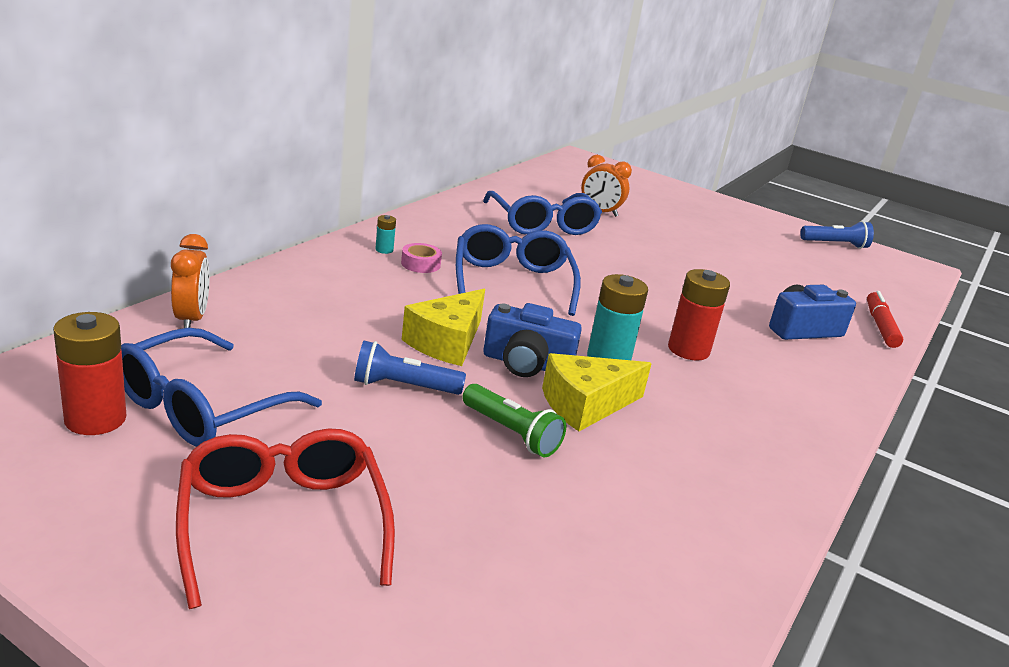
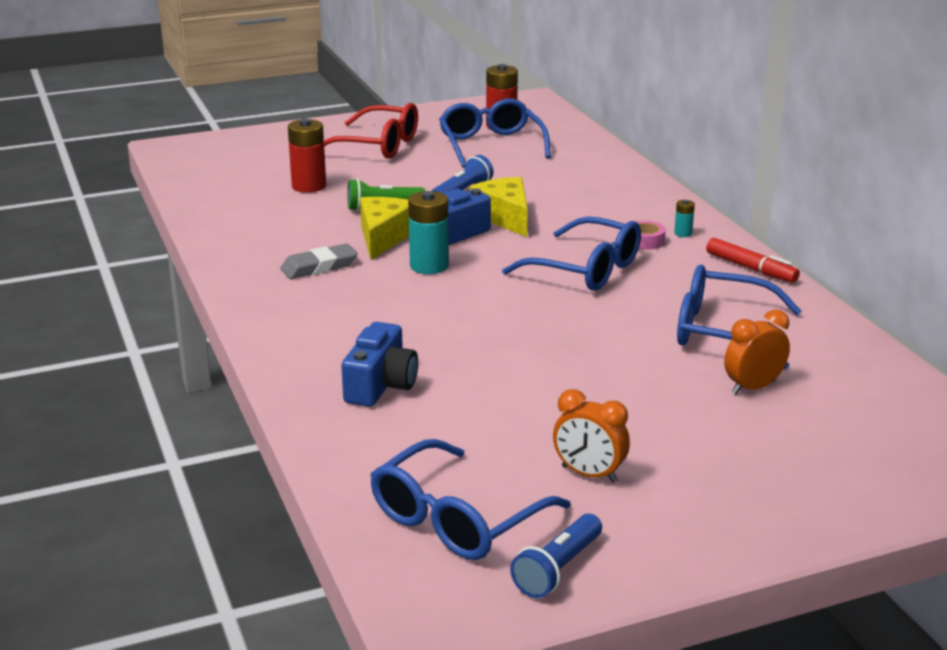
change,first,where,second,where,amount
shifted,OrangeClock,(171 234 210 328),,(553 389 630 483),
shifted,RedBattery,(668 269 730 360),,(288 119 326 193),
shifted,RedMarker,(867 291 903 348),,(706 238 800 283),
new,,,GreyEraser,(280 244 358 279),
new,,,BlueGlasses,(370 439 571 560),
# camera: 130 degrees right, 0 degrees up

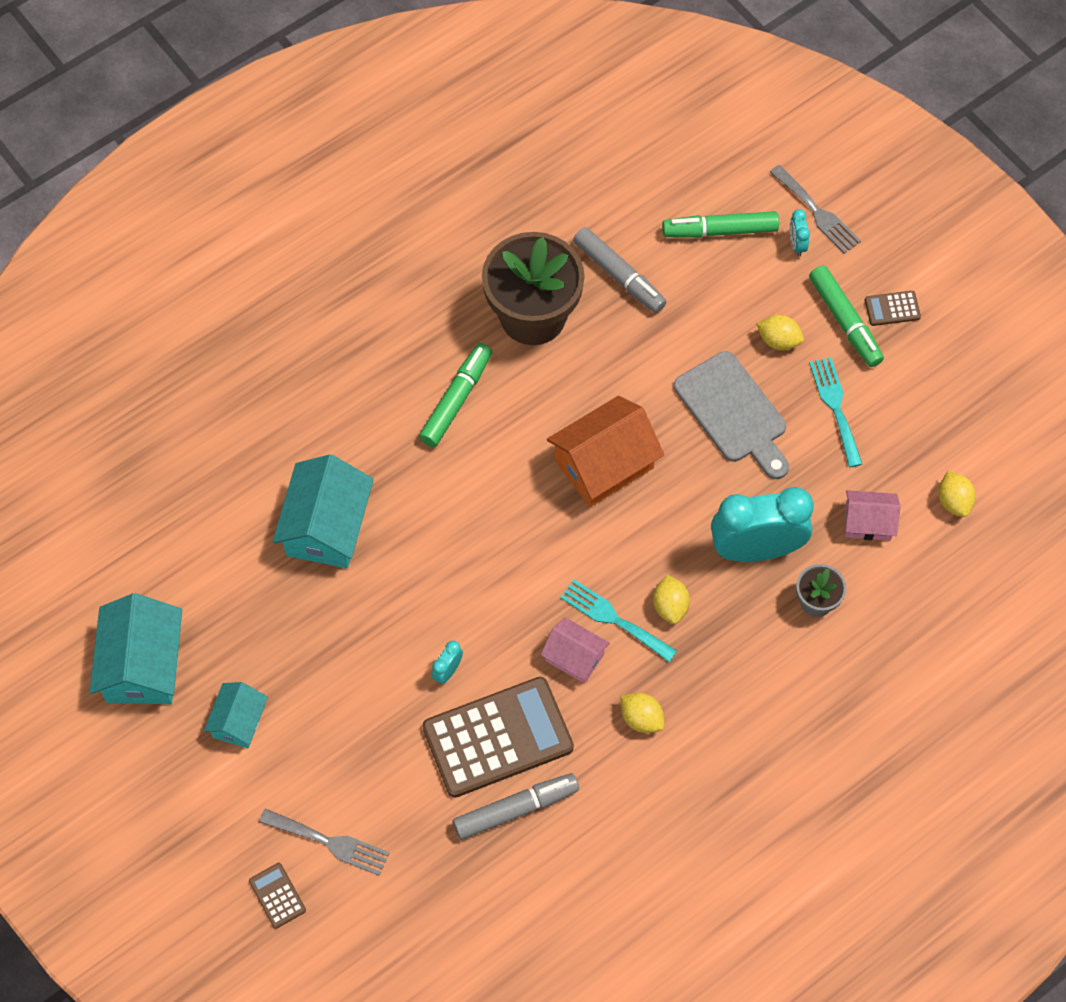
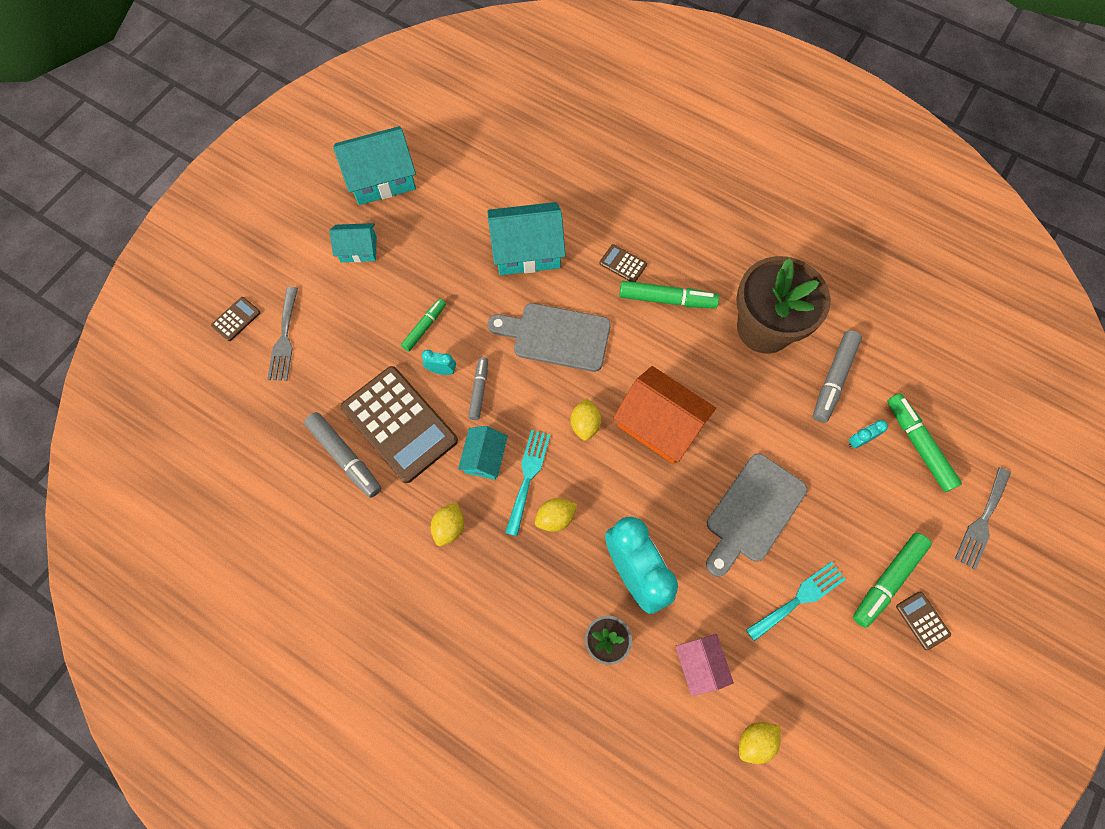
change,first,where,second,where,amount
repainted,PinkHouse,(540 617 610 684),TurquoiseHouse,(458 426 508 480),
shifted,YellowLemon,(756 315 804 350),,(570 398 601 441),
shifted,TurquoiseClock,(790 209 810 256),,(848 420 888 448),
new,,,GreenMarker,(401 299 446 352),
new,,,GreyMarker,(468 357 488 420),
new,,,GreyCuttingBoard,(488 303 611 372),
new,,,BrownCalculator,(599 244 647 282),
# camera: 70 degrees right, 5 degrees up

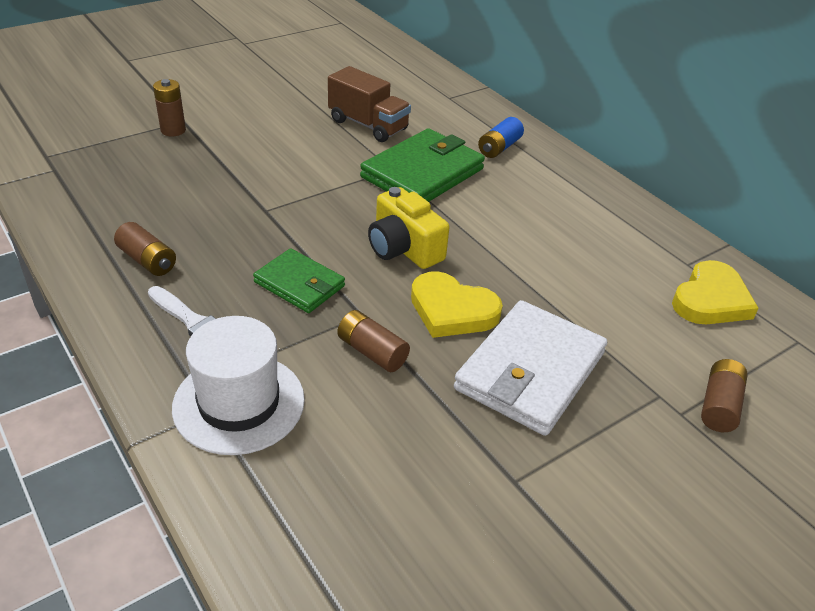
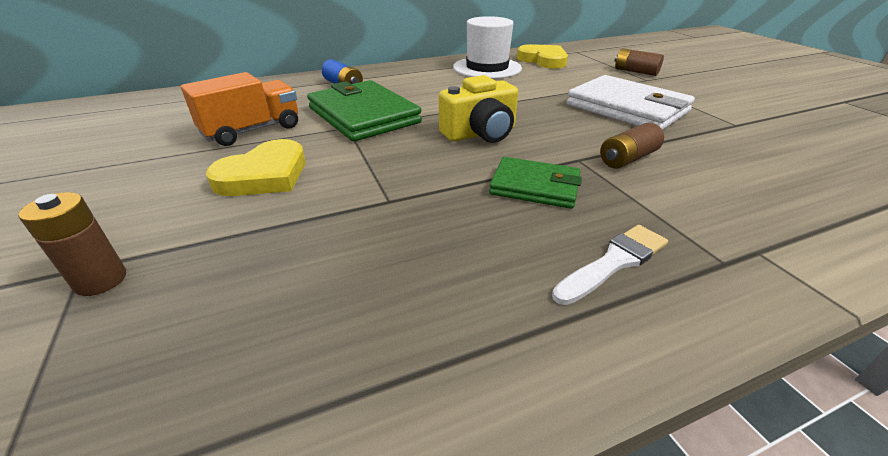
change,first,where,second,where,amount
gone,BrownBattery,(114 222 176 276),,,
shifted,WhiteHat,(172 316 305 455),,(453 16 522 79),
rotated,GreenWallet,(253 248 345 313),,(489 157 582 209),60 degrees clockwise
repainted,BrownTruck,(328 66 411 142),OrangeTruck,(181 72 298 146),
shifted,YellowHeart,(411 271 503 338),,(206 139 306 196),
# camera: 75 degrees left, 5 degrees down

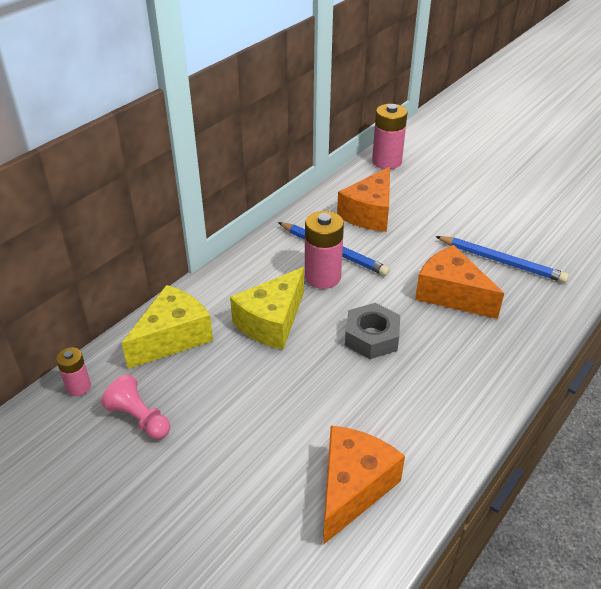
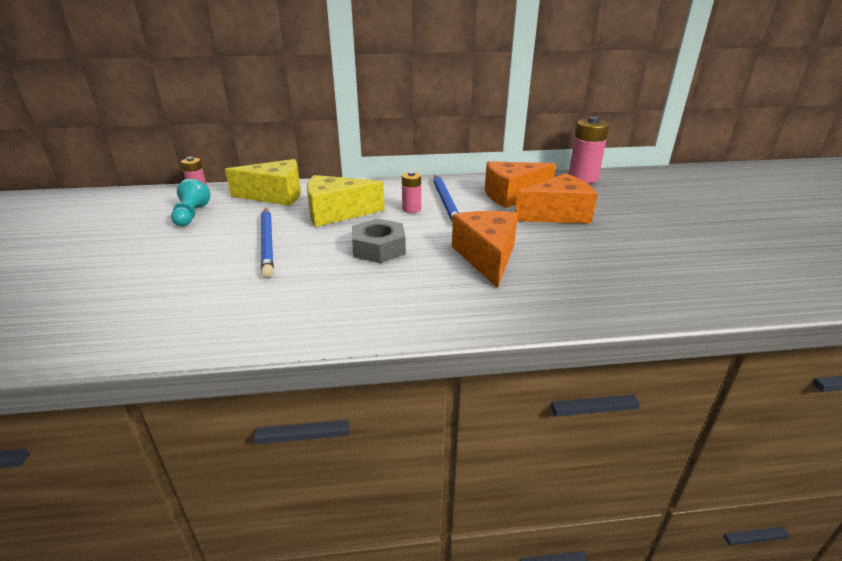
change,first,where,second,where,amount
repainted,PinkPawn,(101 374 170 439),TurquoisePawn,(171 179 210 226),
scaled,PinkBattery,(305 211 344 289),,(402 171 421 213),x0.56
shifted,OrangeCheese,(323 426 405 545),,(515 173 598 224),
shifted,BluePencil,(435 236 569 283),,(261 208 274 277),
# camera: 45 degrees right, 10 degrees down

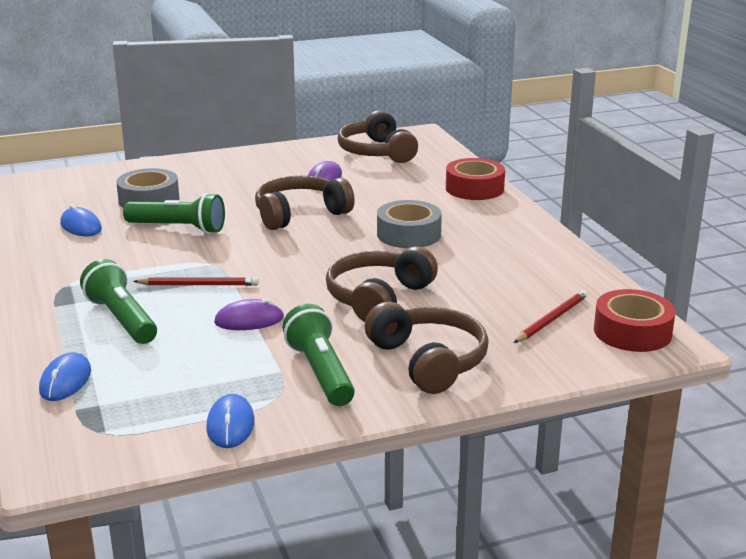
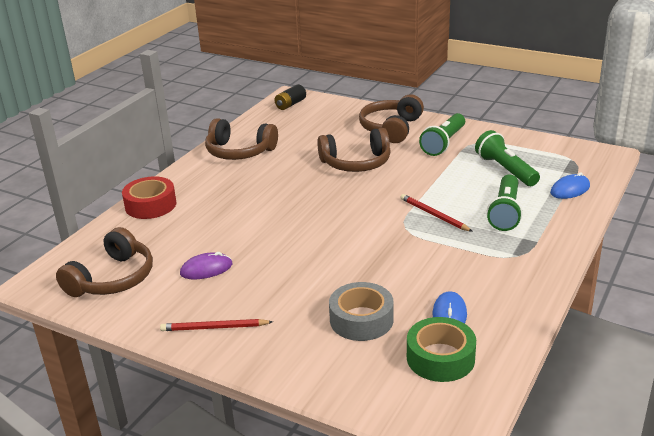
change,first,where,second,where,amount
shifted,GreenFlashlight,(123 193 225 234),,(475 130 540 186),
gone,BlueMouse,(206 394 255 448),,,
gone,PurpleMouse,(214 299 284 330),,,
shifted,BrownHeadphones,(255 176 355 230),,(205 118 278 160),
gone,GreyTape,(377 200 442 248),,,
shifted,RedPencil,(513 290 588 343),,(160 319 273 331),
swapped,RedTape,(594 289 676 352),BlackBattery,(274 84 306 110),
new,,,GreenTape,(407 317 476 382),
# camera: 130 degrees left, 5 degrees up

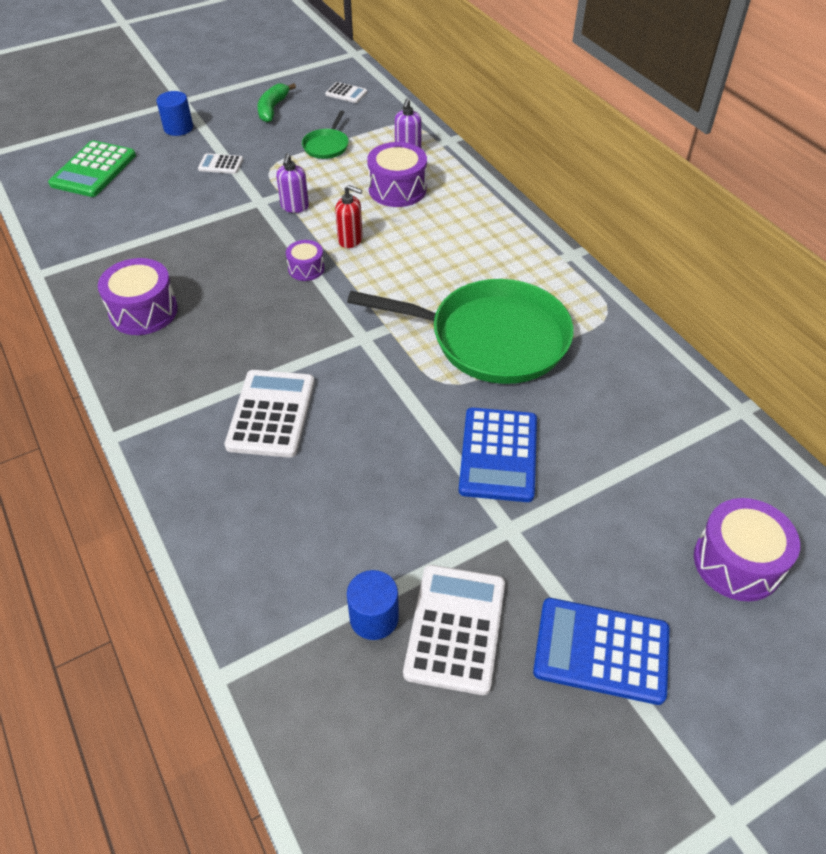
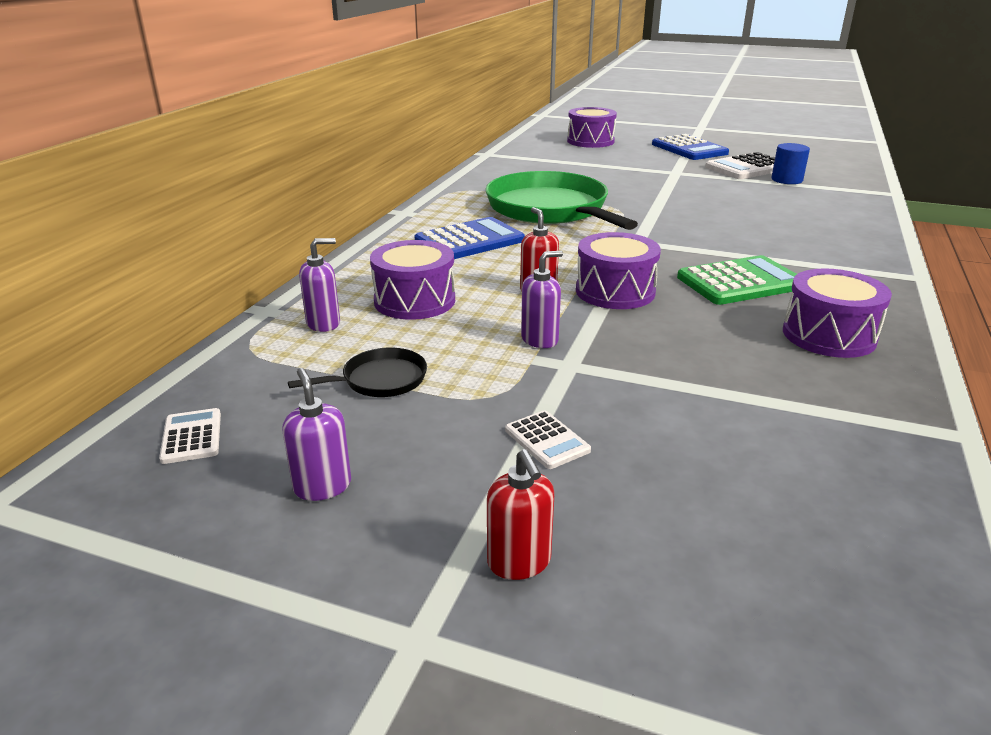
change,first,where,second,where,amount
shifted,GreenCalculator,(48 140 136 197),,(677 255 797 305),
swapped,BlueCylinder,(157 91 193 136),RedSoapDispenser,(487 449 554 580),
gone,WhiteCalculator,(224 370 315 458),,,
swapped,GreenBanana,(258 83 296 123),PurpleSoapDispenser,(282 368 351 501),
scaled,PurpleDrum,(286 240 325 281),,(576 232 661 309),x1.76
repainted,GreenPan,(302 110 349 159),BlackPan,(288 348 427 397),
shifted,BlueCalculator,(459 407 537 502),,(415 217 525 259),
# camera: 130 degrees left, 20 degrees down

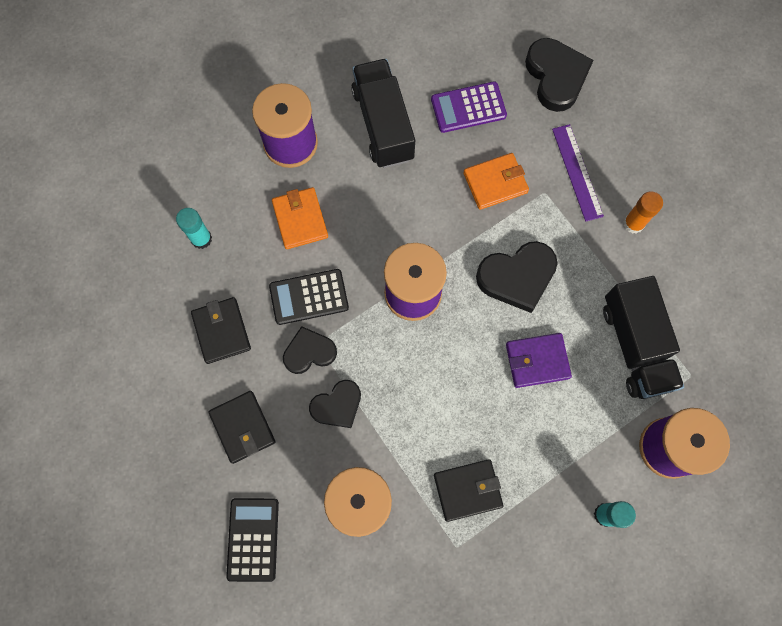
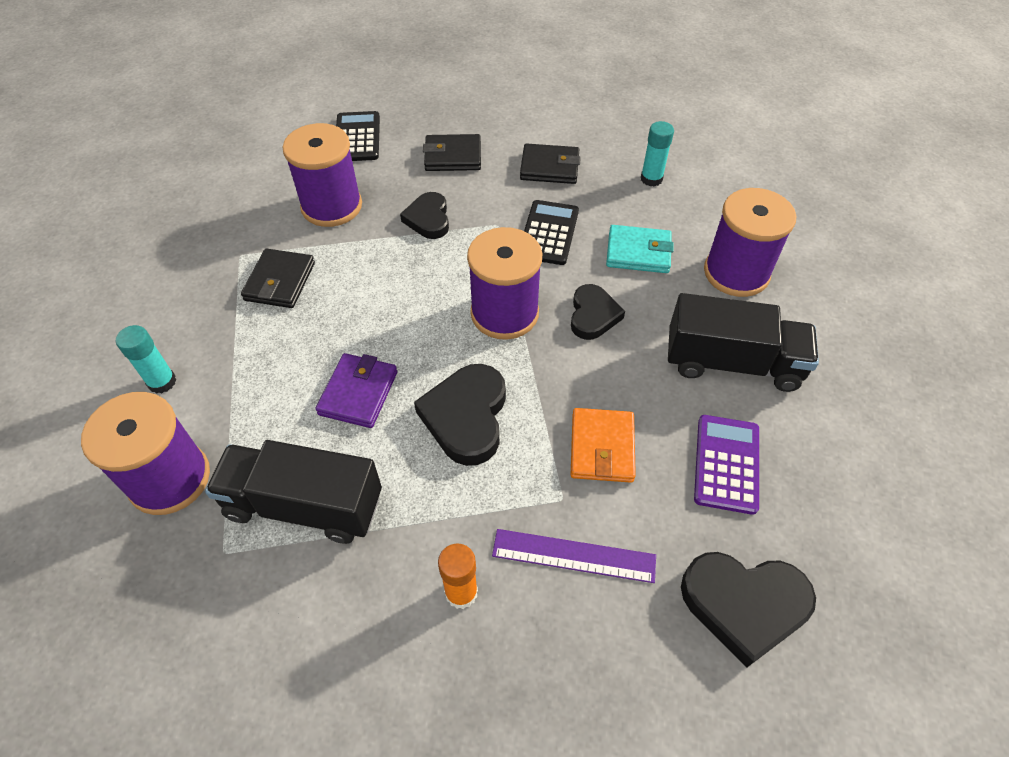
change,first,where,second,where,amount
rotated,BlackCalculator,(226 498 279 582),,(336 111 380 161),120 degrees counterclockwise
repainted,OrangeWallet,(272 187 328 249),TurquoiseWallet,(606 225 674 273),
shifted,BlackHeart,(283 326 337 374),,(571 284 625 340),
# camera: 115 degrees right, 20 degrees down

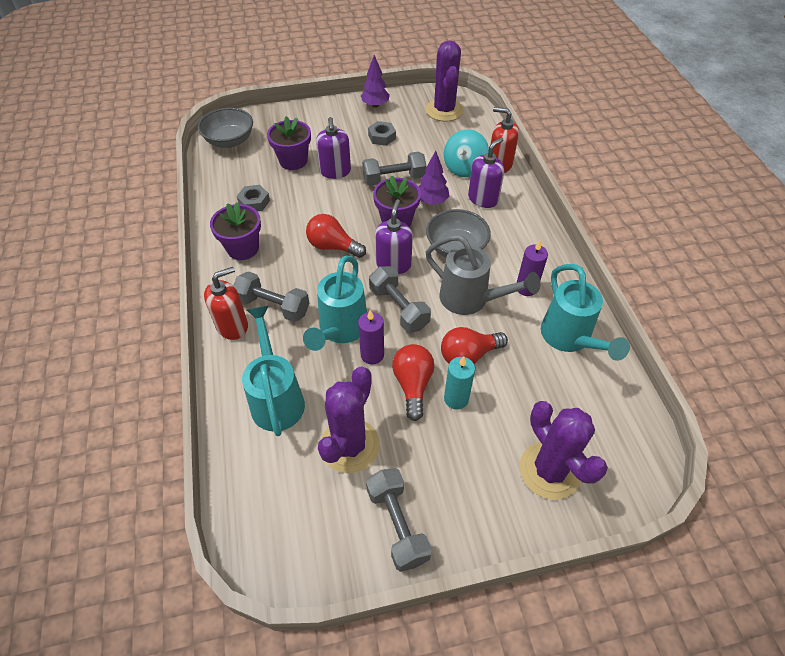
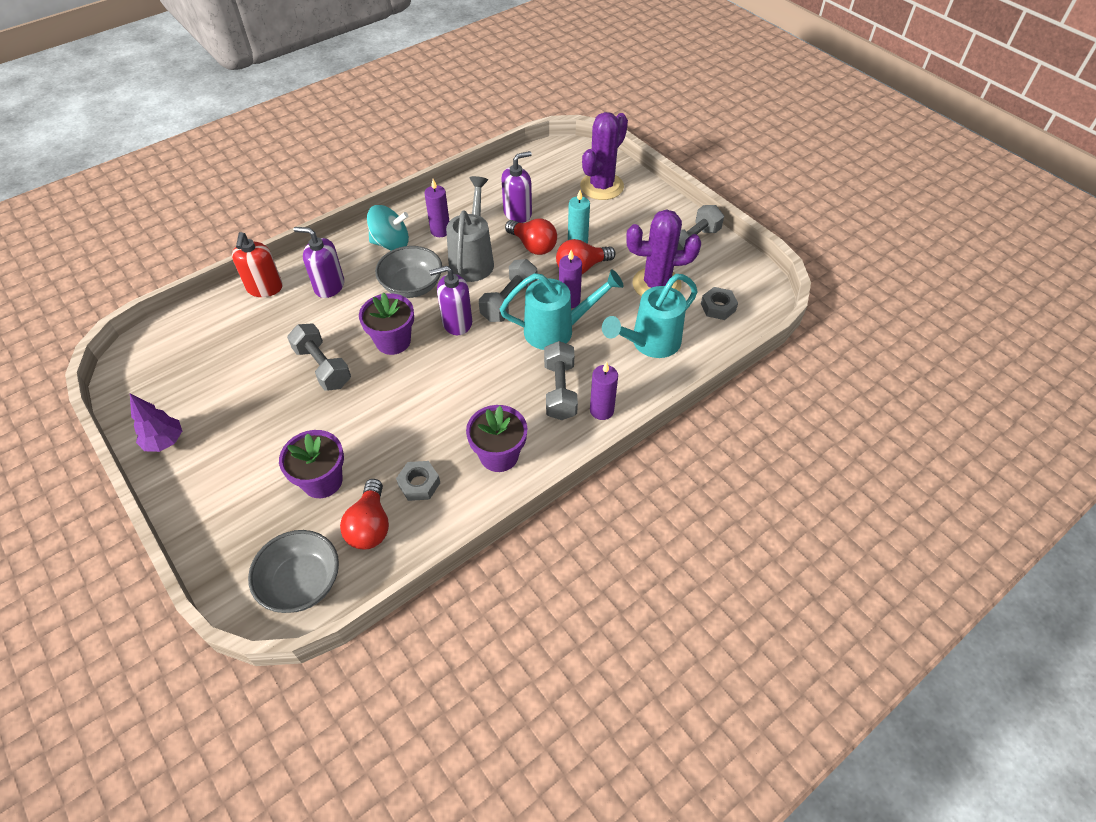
change,first,where,second,where,amount
swapped,RedSoapDispenser,(204 267 248 340),PurpleCandle,(590 362 618 420),
shifted,RedLightBulb,(306 214 366 258),,(340 479 389 550),
shifted,PurpleSoapDispenser,(316 117 351 179),,(501 151 532 223),
shifted,GreyNut,(368 121 396 146),,(701 287 738 320),
gone,PurpleTree,(418 151 449 205),,,
gone,PurpleCactus,(426 40 464 121),,,
shifted,TurquoiseSpinningTop,(444 129 489 177),,(367 205 409 250),
gone,TurquoiseWateringCan,(541 264 630 361),,,
# camera: 115 degrees left, 0 degrees up

